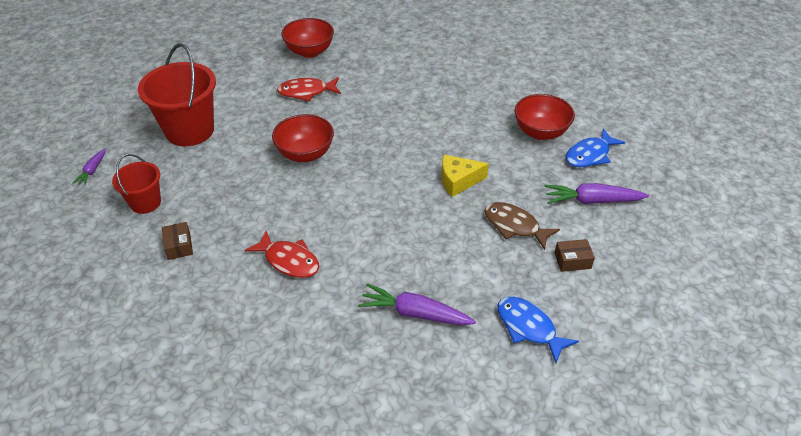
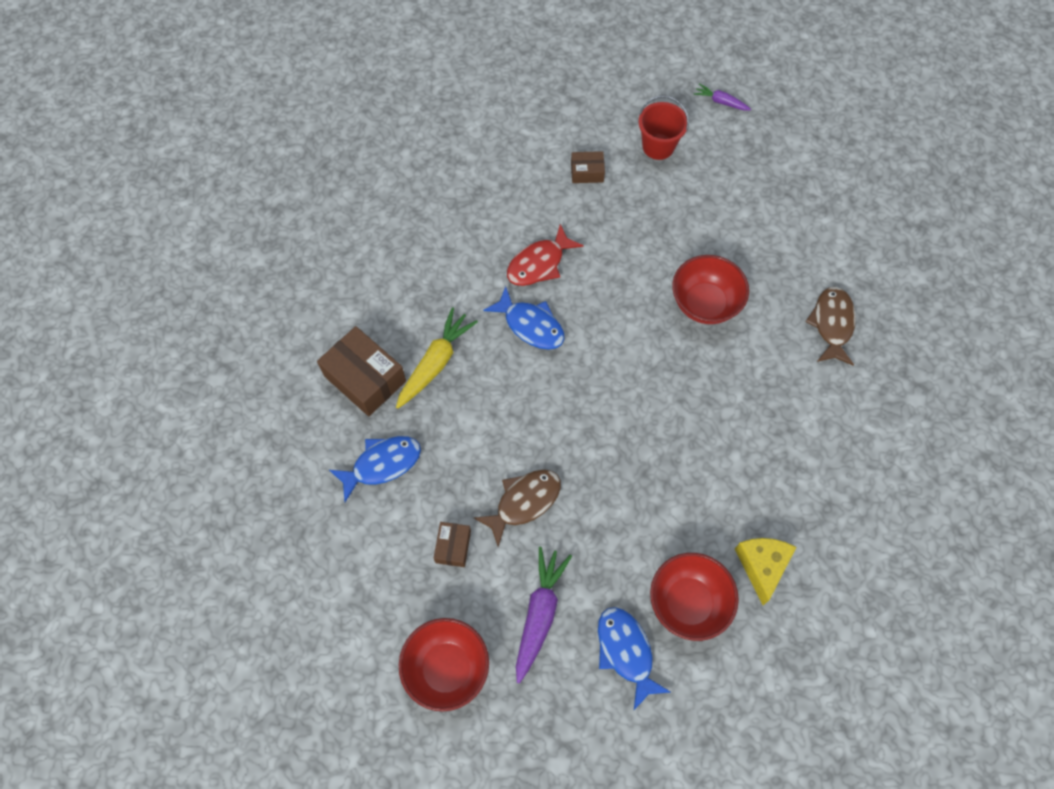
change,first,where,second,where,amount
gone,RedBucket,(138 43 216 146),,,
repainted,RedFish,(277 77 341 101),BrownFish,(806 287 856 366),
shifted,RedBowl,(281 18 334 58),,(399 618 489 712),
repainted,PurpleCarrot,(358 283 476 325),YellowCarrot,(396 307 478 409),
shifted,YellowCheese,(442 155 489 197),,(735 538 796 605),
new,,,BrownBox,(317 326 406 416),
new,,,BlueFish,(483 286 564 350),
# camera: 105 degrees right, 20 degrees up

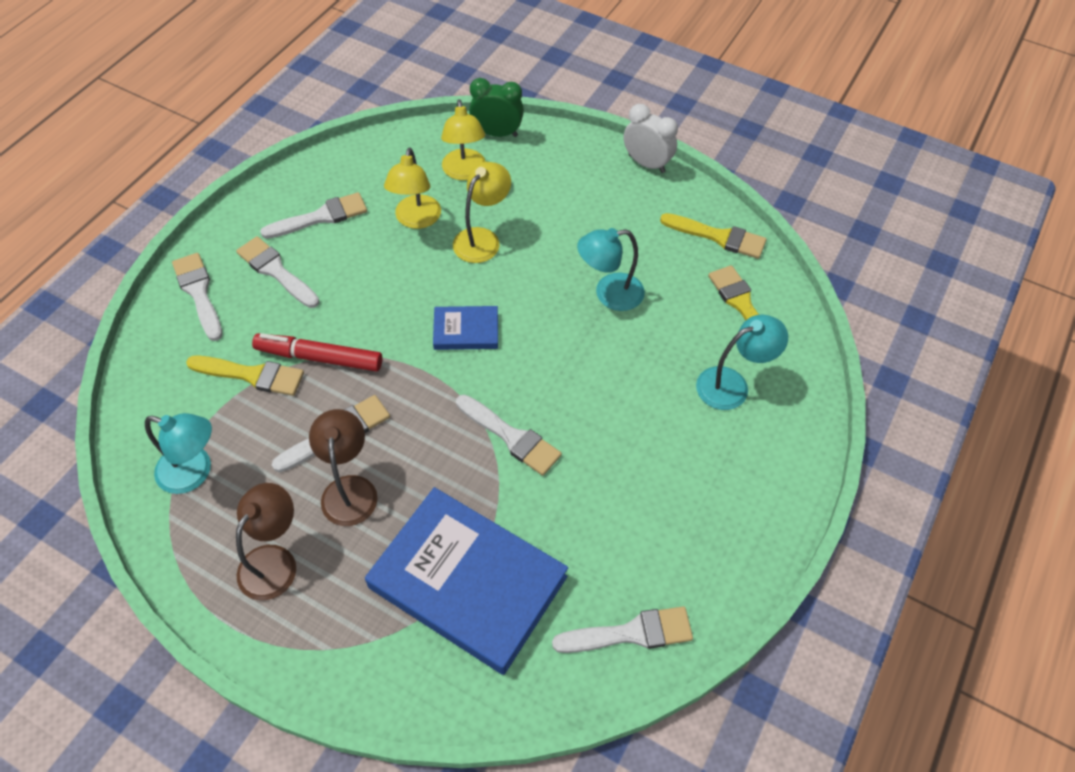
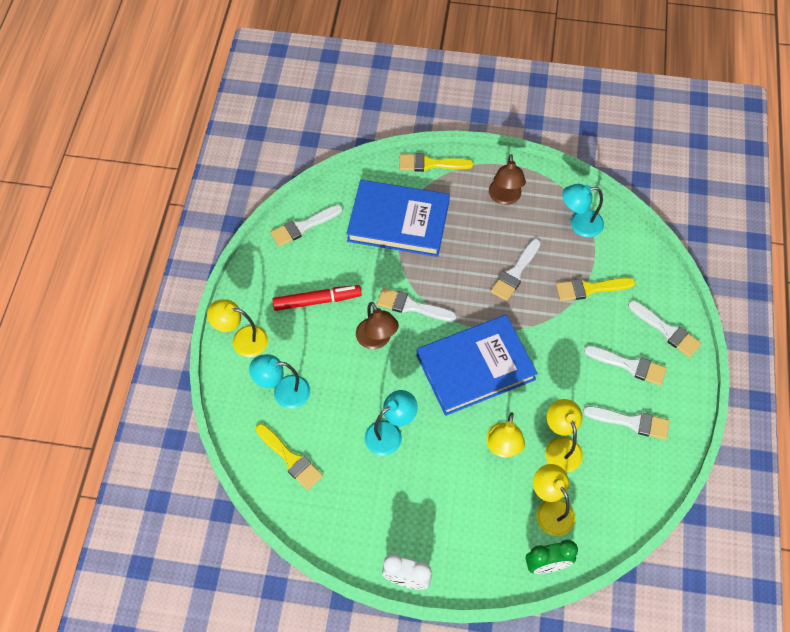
change,first,where,second,where,amount
shifted,RedMarker,(252 333 383 371),,(272 285 362 311),
rotated,WhiteBrush,(260 192 367 239),,(583 406 670 440),120 degrees counterclockwise
shifted,BrownLamp,(309 409 378 526),,(356 302 399 349),
scaled,BlueBook,(433 306 498 350),,(417 315 538 416),x2.17
shifted,YellowBrush,(660 213 766 259),,(399 153 473 172),
rotated,TurquoiseLamp,(696 315 788 410),,(249 354 310 408),45 degrees clockwise
new,,,YellowLamp,(207 299 268 357),
# camera: 160 degrees right, 5 degrees up

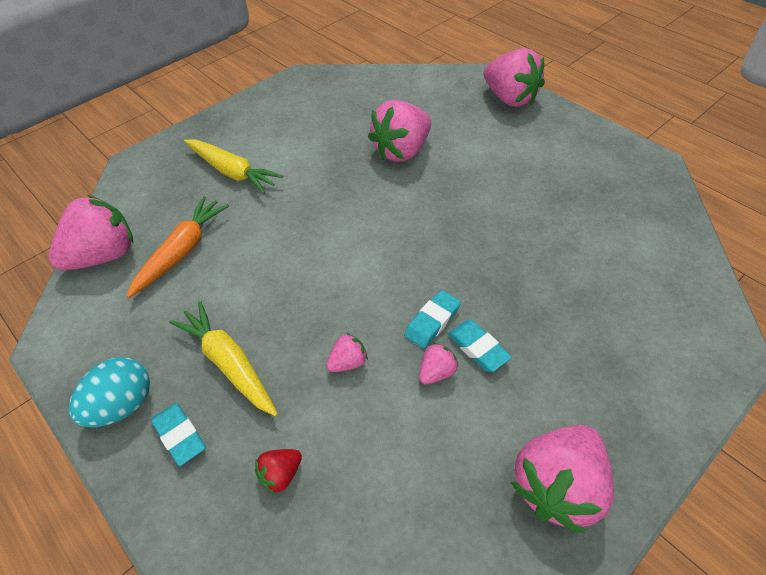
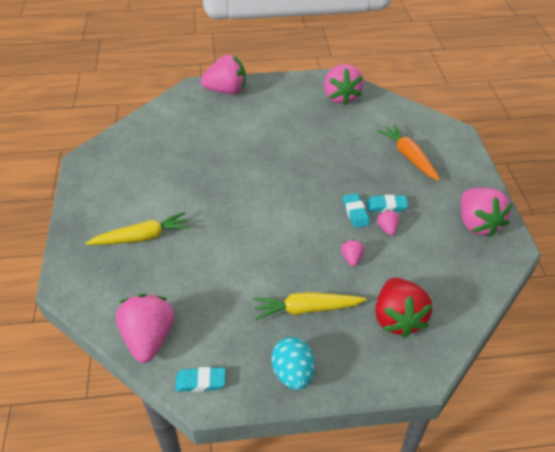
change,first,where,second,where,amount
shifted,OrangeCarrot,(126 196 229 298),,(378 124 440 181),
shifted,TurquoiseEraser,(151 403 206 466),,(175 367 225 392),
scaled,RedStrawberry,(255 449 302 494),,(375 278 432 338),x2.19
shifted,PinkStrawberry,(368 100 431 162),,(324 64 364 105),
# camera: 55 degrees left, 5 degrees down

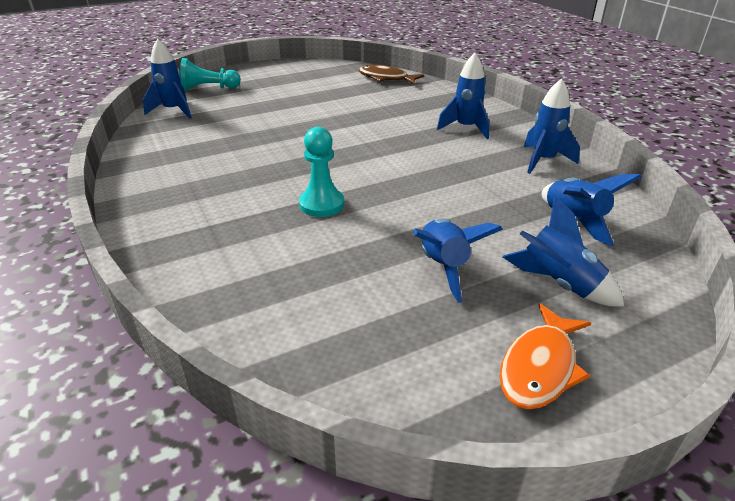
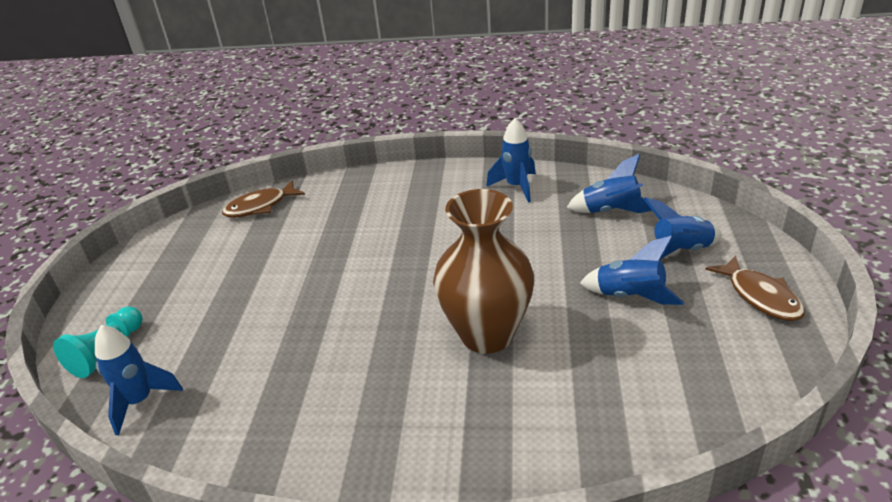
change,first,where,second,where,amount
swapped,TurquoisePawn,(299 127 344 217),BrownVase,(433 189 534 354),
gone,BlueRocket,(437 53 490 139),,,
repainted,OrangeFish,(500 303 591 410),BrownFish,(705 255 805 321),
# camera: 55 degrees left, 0 degrees up

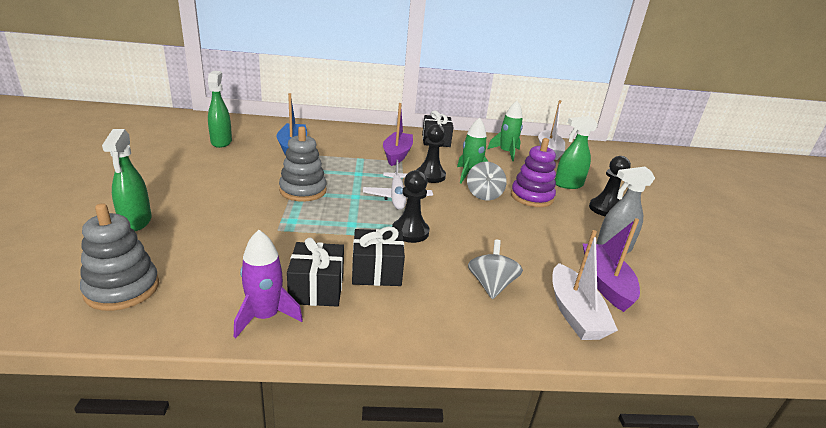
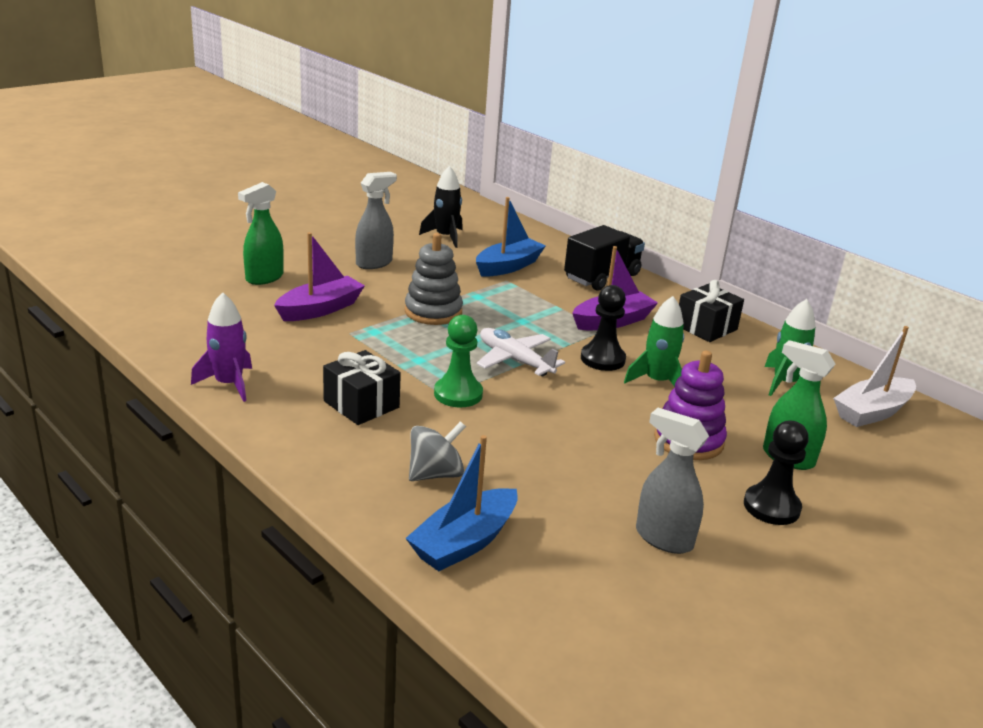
change,first,where,second,where,amount
gone,GreyStackingToy,(80 203 159 311),,,
swapped,GreenSprayBottle,(208 71 232 148),BlackRocket,(419 166 463 248),
gone,BlackGift,(287 238 344 307),,,
rotated,WhitePlane,(363 160 433 210),,(476 328 565 376),90 degrees clockwise
repainted,BlackPawn,(392 170 430 243),GreenPawn,(434 315 483 407),
gone,GreySpinningTop,(467 162 507 200),,,
repainted,WhiteBoat,(552 230 618 340),BlueBoat,(405 435 518 571),
shifted,PurpleBoat,(583 218 640 312),,(274 232 365 321),
new,,,GreySprayBottle,(355 172 397 269),
new,,,BlackTruck,(564 225 645 291),
# camera: 50 degrees right, 0 degrees up

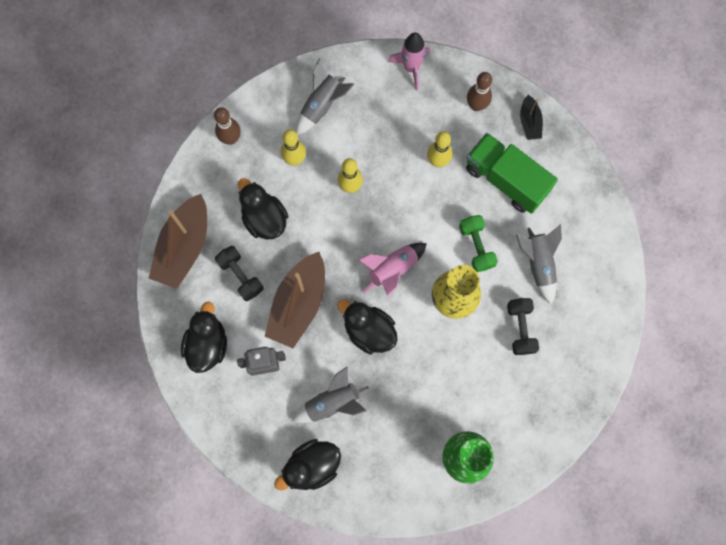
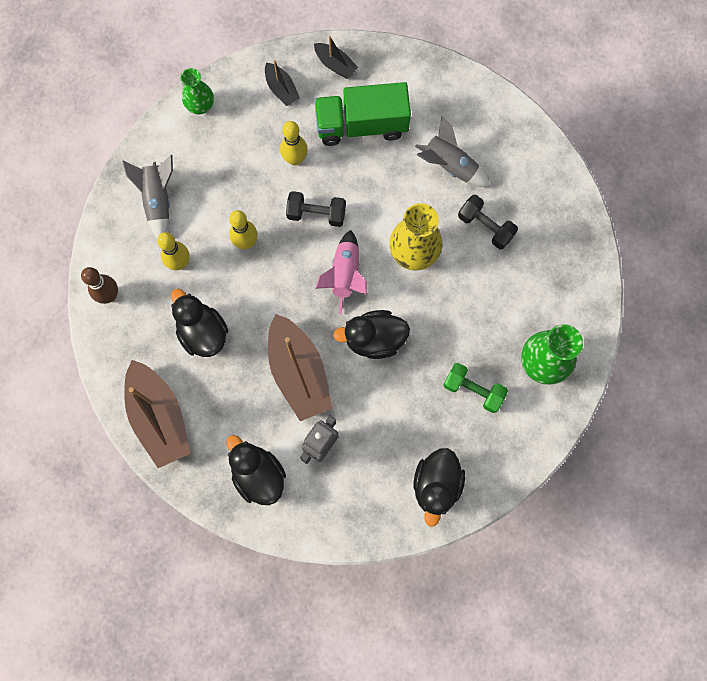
change,first,where,second,where,amount
shifted,BlackDumbbell,(215 246 263 301),,(286 191 346 227),
rotated,BlackDuck,(238 178 288 240),,(171 289 228 357),45 degrees clockwise
gone,GreyRocket,(292 366 369 423),,,
swapped,PinkRocket,(388 33 430 91),GreenVase,(180 68 214 114),
shifted,GreenDumbbell,(459 215 498 272),,(444 363 508 413),
swapped,BrownBowlingPin,(467 72 492 111),BlackBoat,(265 60 300 106),
# camera: 45 degrees left, 0 degrees up

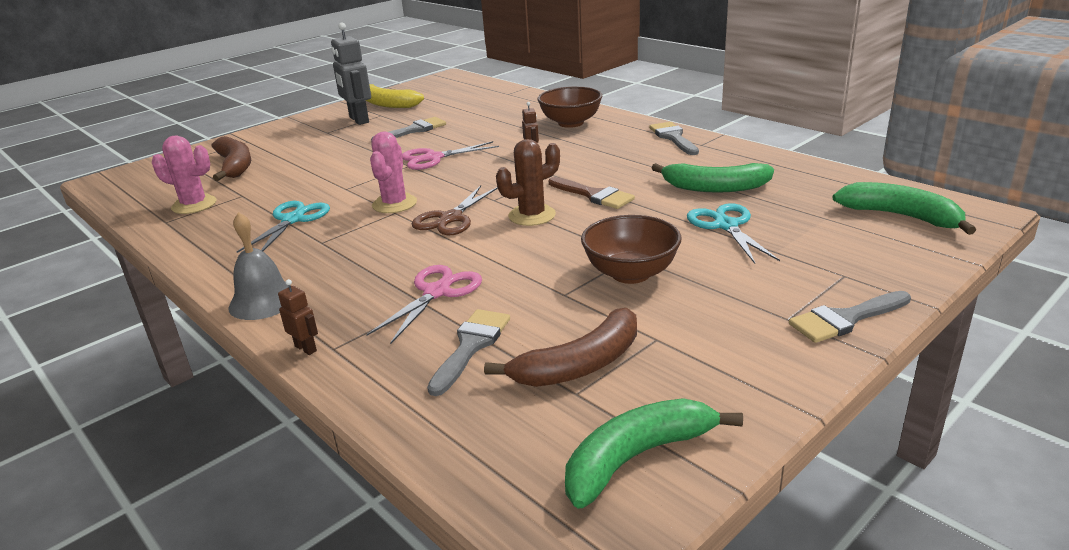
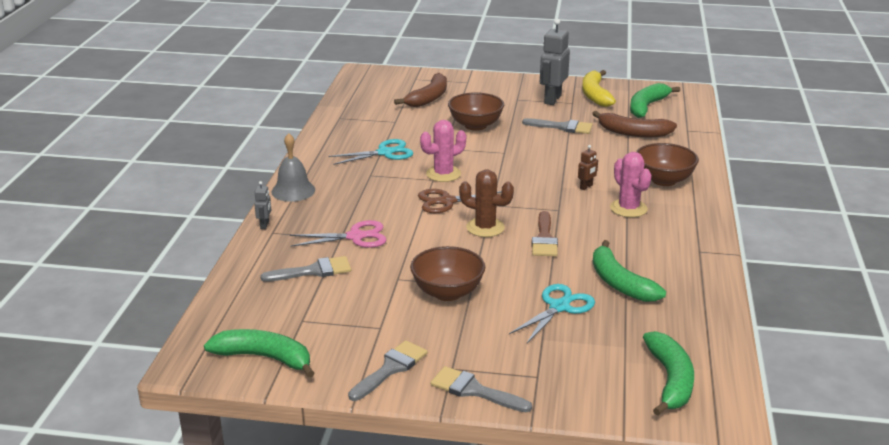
change,first,where,second,where,amount
shifted,PinkCactus,(152 135 217 214),,(610 152 651 217),
repainted,BrownRobot,(278 279 318 355),GreyRobot,(254 181 271 229),
gone,PinkScissors,(402 141 499 170),,,
shifted,BrownBanana,(484 308 637 387),,(592 111 677 137),
shifted,GreyBrush,(649 122 699 155),,(348 340 428 401),
new,,,BrownBowl,(448 92 504 131),
new,,,GreenBanana,(630 83 680 118),
# camera: 50 degrees right, 0 degrees up

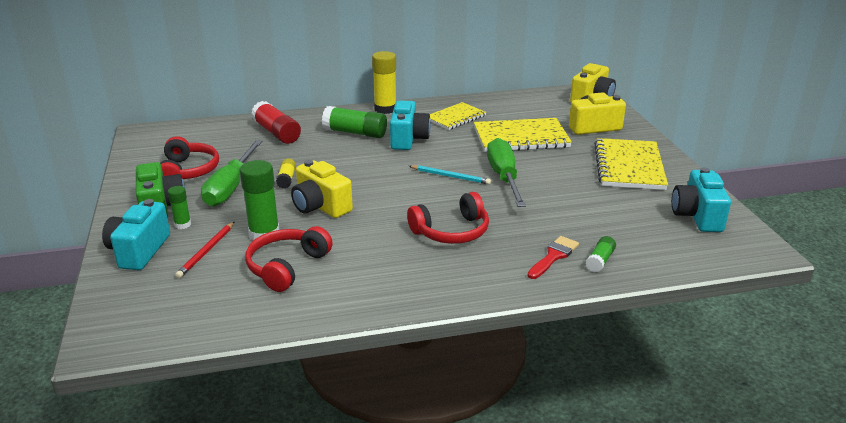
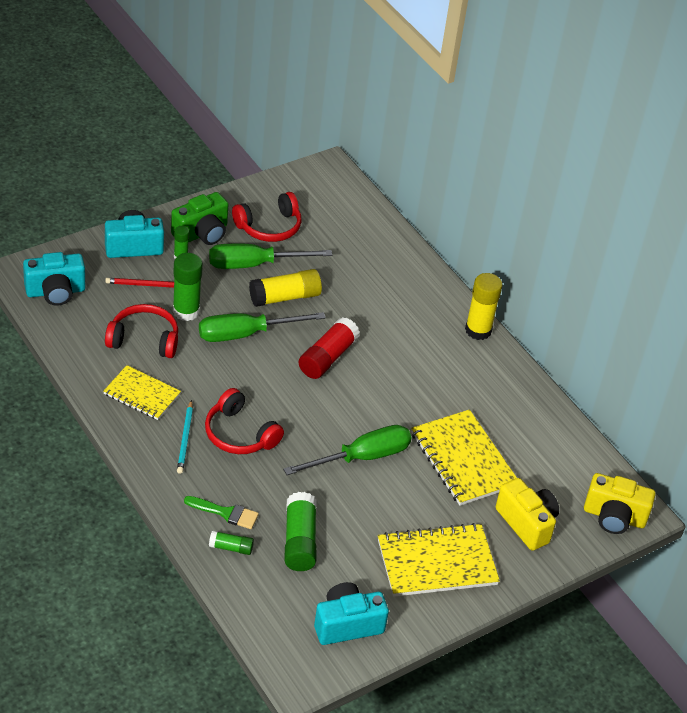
change,first,where,second,where,amount
shifted,RedGlueStick,(251 101 301 144),,(298 317 360 379),
scaled,YellowGlueStick,(276 158 296 188),,(249 269 322 307),x1.84
swapped,YellowCamera,(291 160 353 218),GreenScrewdriver,(199 312 326 342),
shifted,GreenGlueStick,(322 106 387 138),,(284 492 317 571),
shifted,TurquoiseCamera,(390 101 431 150),,(23 252 85 306),
shifted,TurquoisePencil,(409 165 491 185),,(177 400 193 474),
shifted,YellowNotebook,(430 102 486 130),,(103 365 181 420),
repainted,RedBrush,(528 236 579 279),GreenBrush,(184 496 259 529),
# camera: 65 degrees right, 15 degrees up

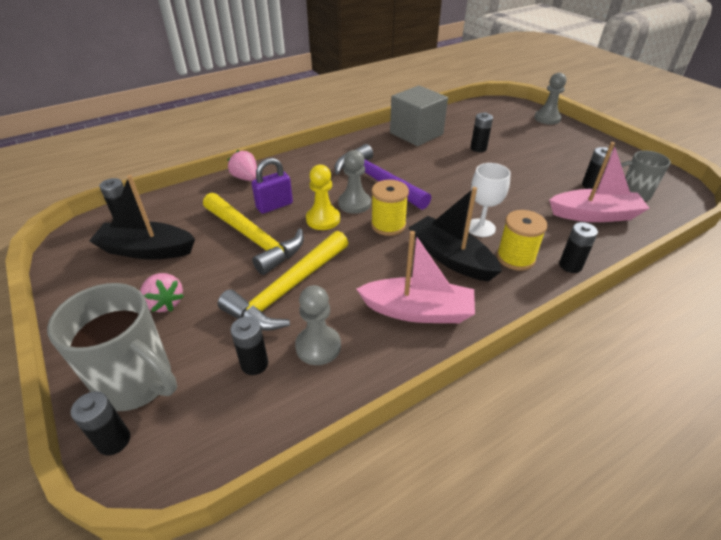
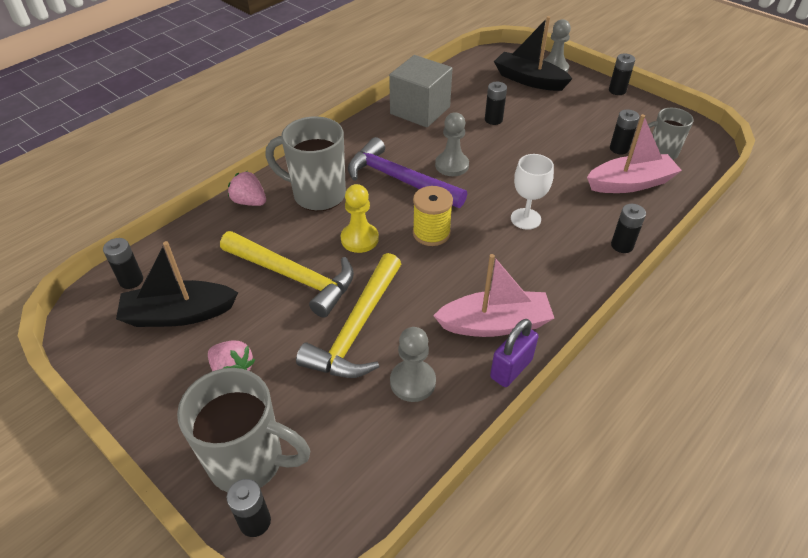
change,first,where,second,where,amount
shifted,BlackBattery,(230 316 268 375),,(609 53 635 95),
shifted,PurplePadlock,(251 158 293 214),,(490 319 538 387),
shifted,GreyPawn,(338 150 371 214),,(435 112 469 176),
shifted,BlackBoat,(409 187 502 281),,(494 16 572 91),
gone,YellowSpool,(497 210 548 271),,,
new,,,GreyMug,(265 116 346 211),
# camera: 15 degrees left, 5 degrees up

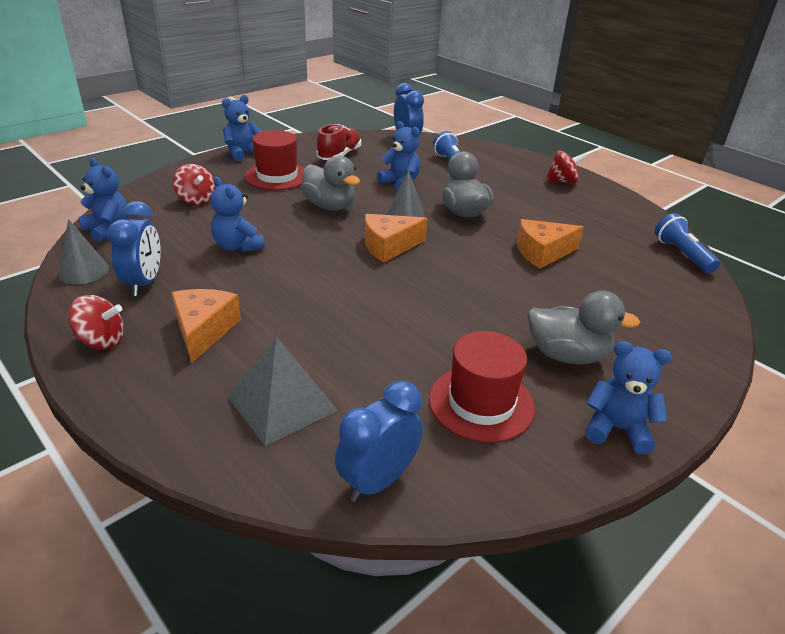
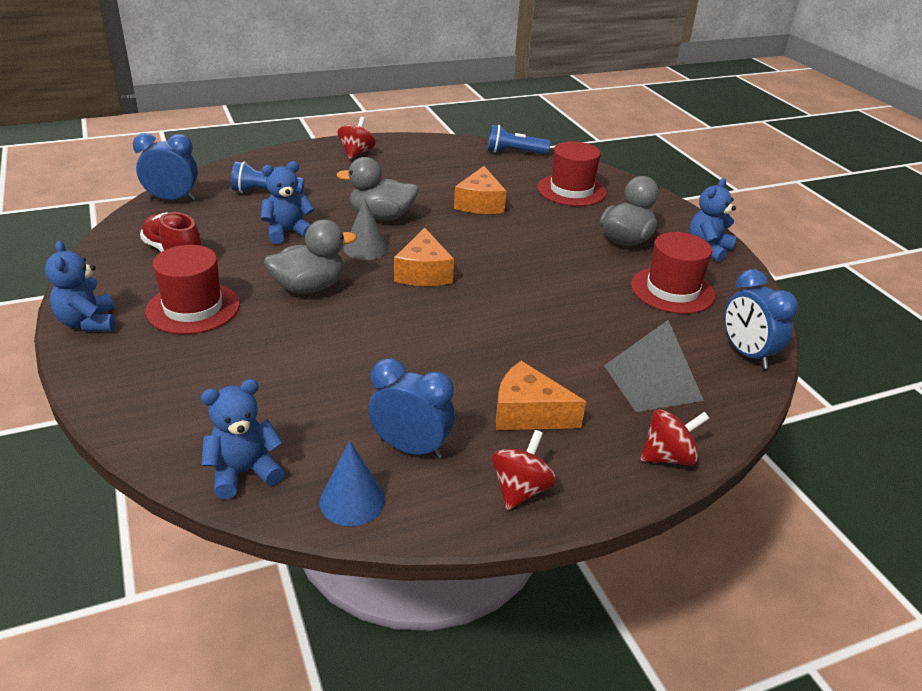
change,first,where,second,where,amount
repainted,GreyCone,(59 219 109 284),BlueCone,(319 441 385 526),
shifted,RedSpinningTop,(173 164 216 205),,(640 409 710 466),
gone,BlueTeddyBear,(211 177 265 252),,,
new,,,RedHat,(537 141 606 206),
# camera: 70 degrees left, 0 degrees up

